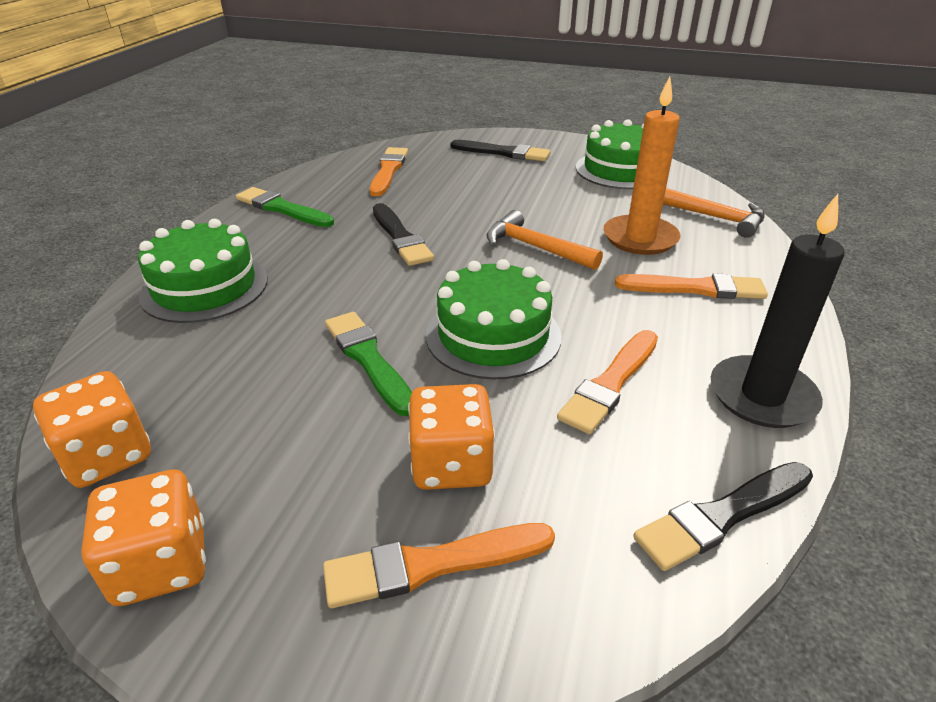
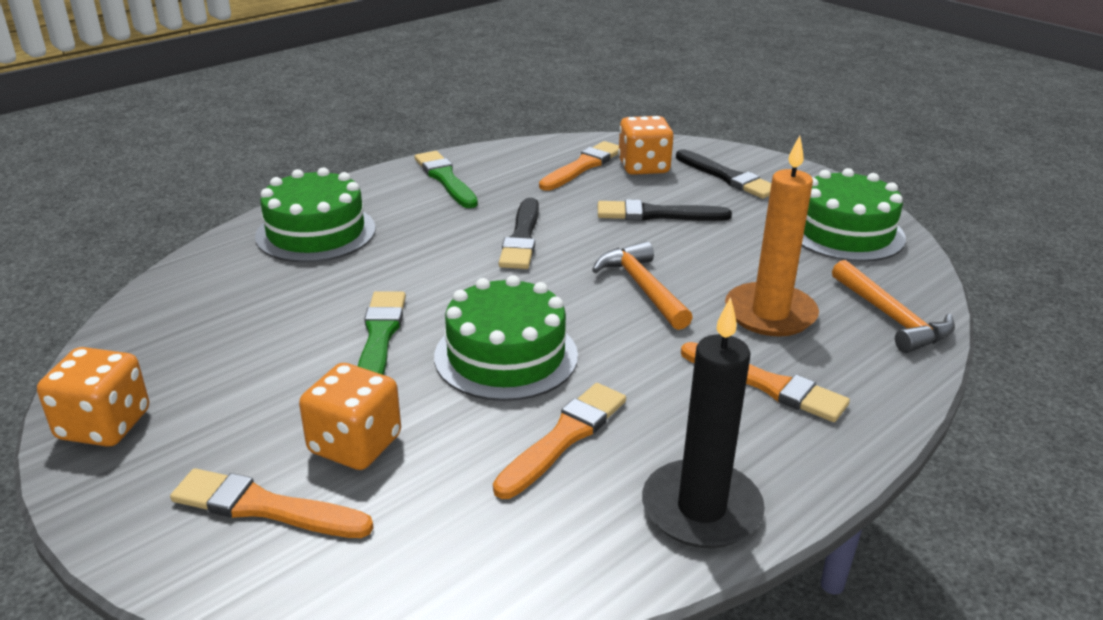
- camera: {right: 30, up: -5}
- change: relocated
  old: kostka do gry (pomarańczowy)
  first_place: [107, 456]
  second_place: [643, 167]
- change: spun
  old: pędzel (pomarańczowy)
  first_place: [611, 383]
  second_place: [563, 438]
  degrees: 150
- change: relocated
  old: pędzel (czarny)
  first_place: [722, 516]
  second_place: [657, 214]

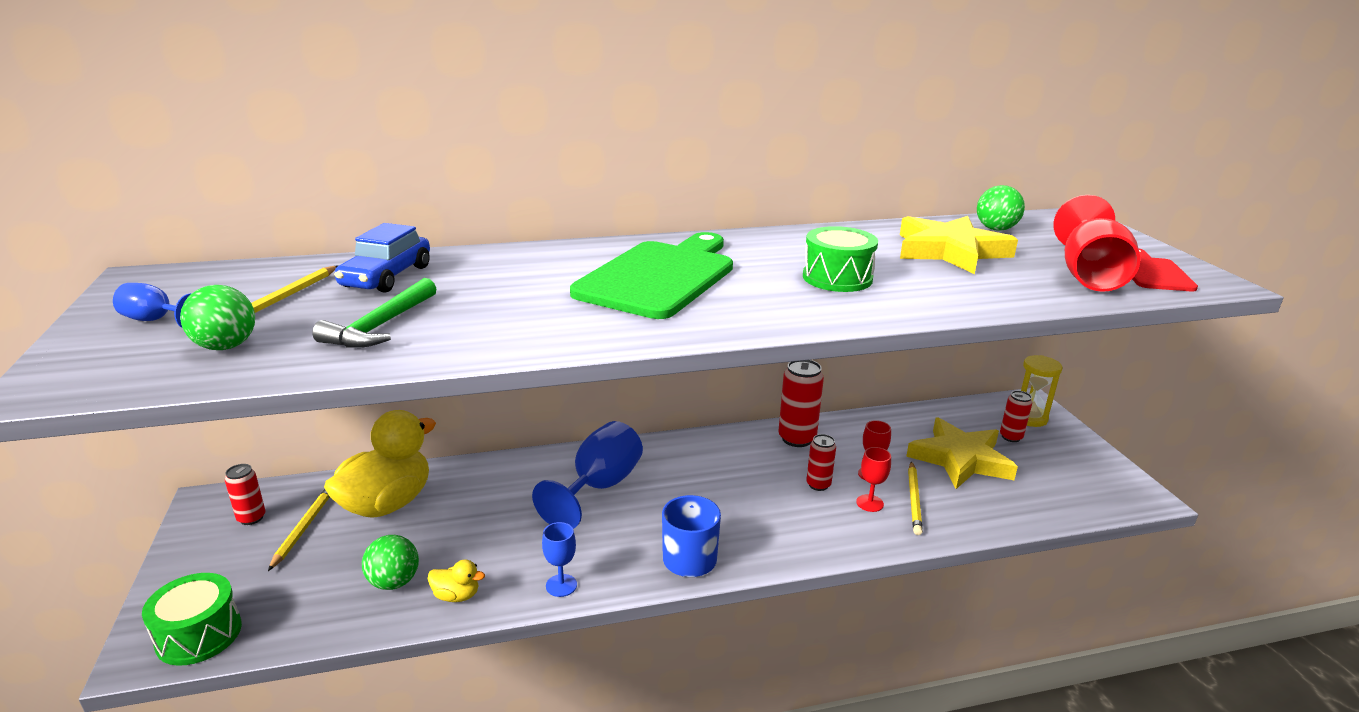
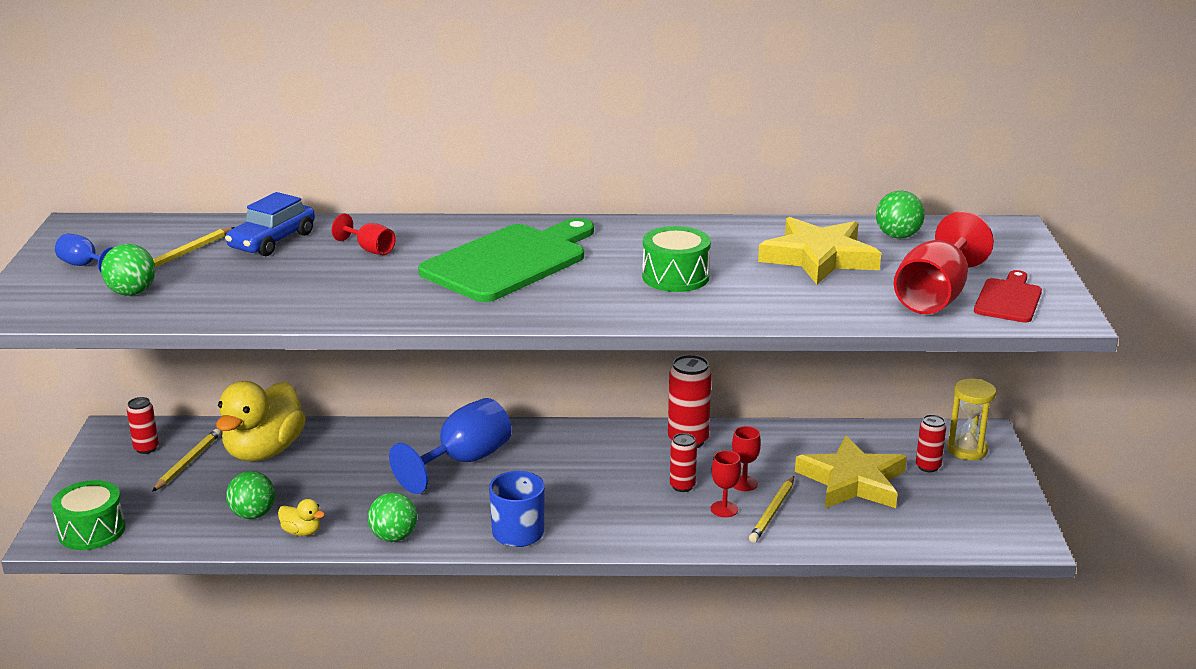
- camera: {right: 15, up: 0}
- change: missing
  old: młotek (zielony)
  first_place: [380, 326]
- change: spun
  old: kaczka (żółty)
  first_place: [387, 504]
  second_place: [264, 451]
  degrees: 150
- change: exchanged
  old: kielich (niebieski)
  new: piłka (zielony)
  first_place: [561, 585]
  second_place: [394, 537]
- change: appeared
  new: kielich (czerwony)
  second_place: [370, 249]

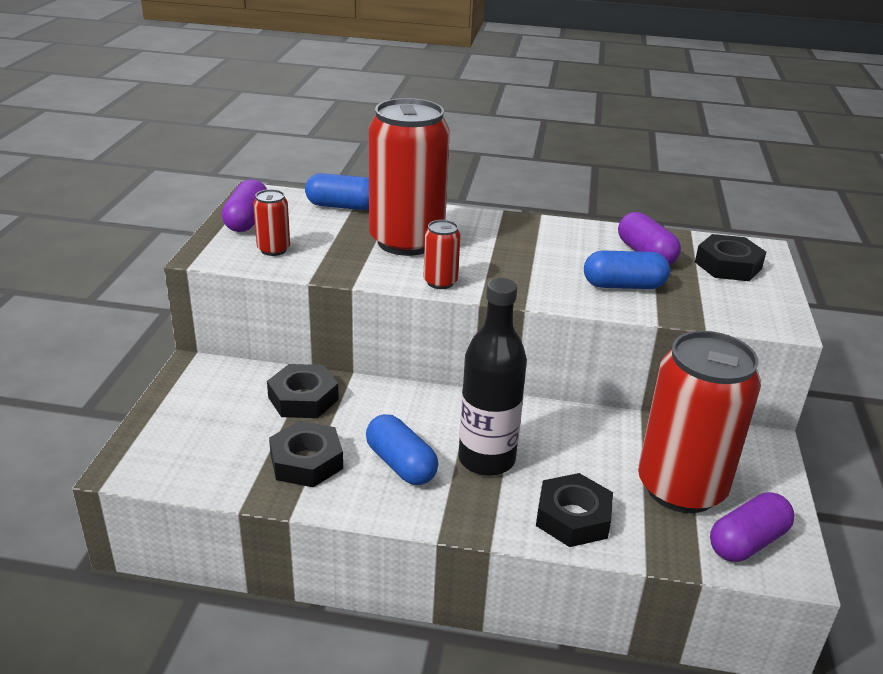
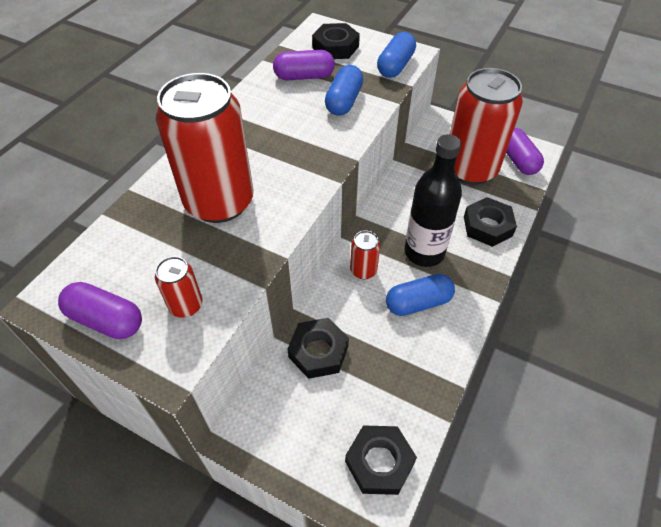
- camera: {right: -70, up: 20}
- change: relocated
  old: nakrętka (czarny)
  first_place: [306, 461]
  second_place: [379, 462]
- change: relocated
  old: kapsułka (niebieski)
  first_place: [342, 206]
  second_place: [395, 66]
- change: relocated
  old: puszka (czerwony)
  first_place: [440, 282]
  second_place: [363, 270]

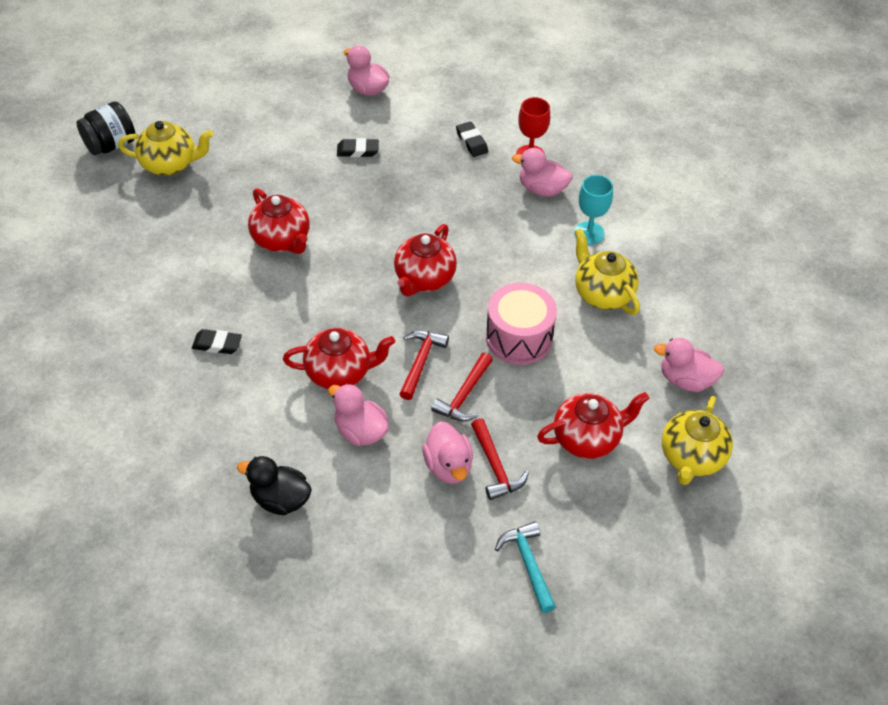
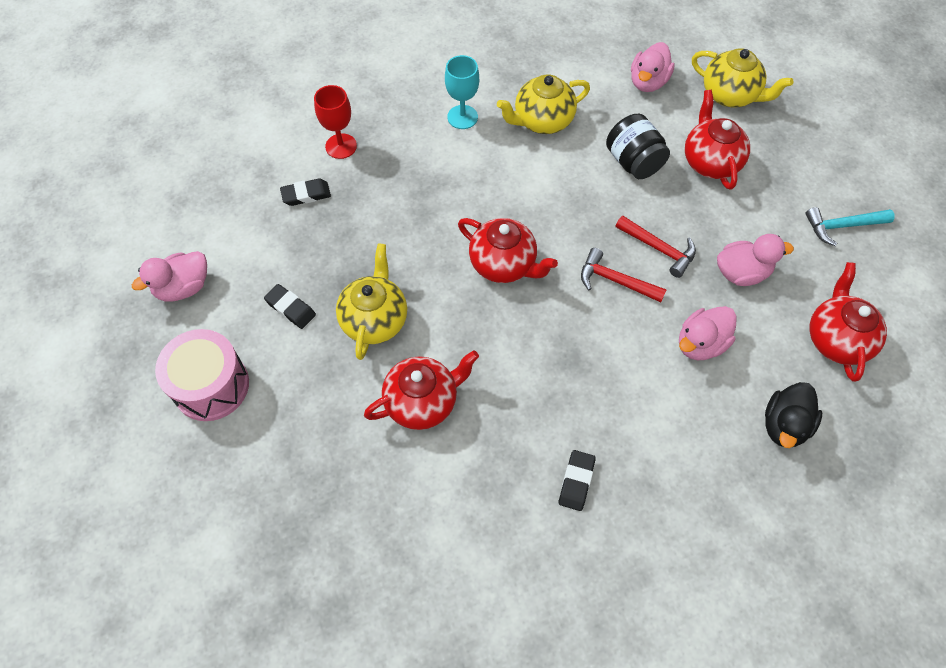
- camera: {right: -80, up: 10}
- change: relocated
  old: słoik (czarny)
  first_place: [111, 145]
  second_place: [633, 162]
- change: relocated
  old: imbryk (żółty)
  first_place: [170, 164]
  second_place: [375, 320]
- change: relocated
  old: imbryk (czerwony)
  first_place: [340, 373]
  second_place: [836, 339]
- change: spun
  old: gumka do mazania (czarny)
  first_place: [357, 151]
  second_place: [290, 308]
  degrees: -60
- change: missing
  old: młotek (czerwony)
  first_place: [495, 466]
- change: relocated
  old: bęben (różowy)
  first_place: [519, 337]
  second_place: [211, 386]
- change: missing
  old: kaczka (różowy)
  first_place: [542, 189]

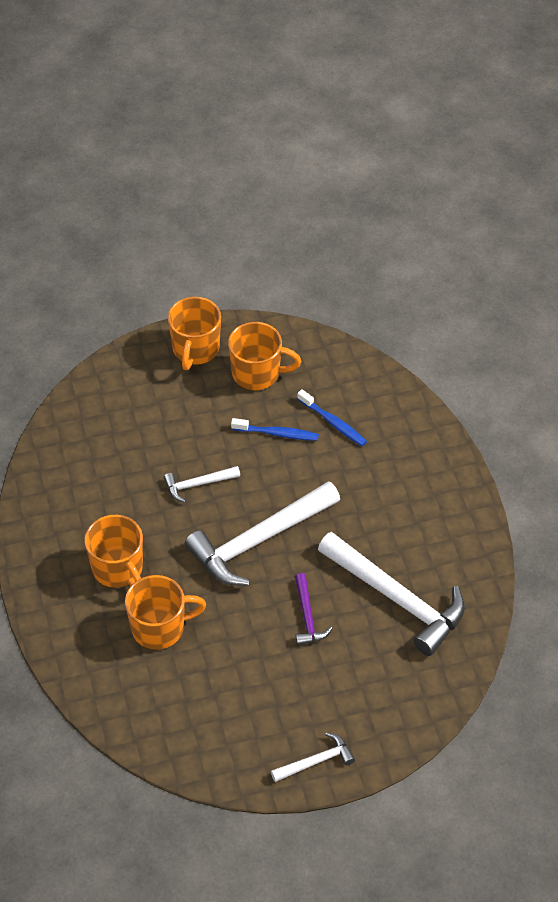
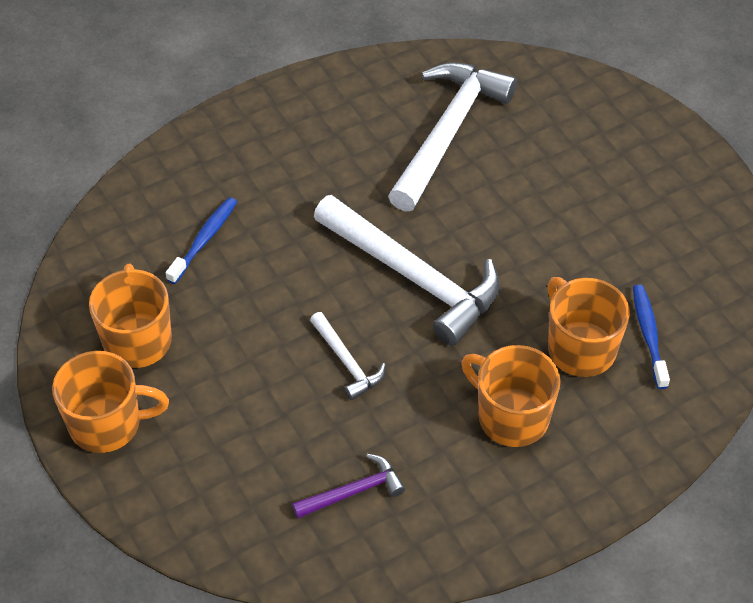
- camera: {right: -105, up: 0}
- change: spun
  old: kubek (pomarańczowy)
  first_place: [118, 569]
  second_place: [511, 417]
  degrees: -90
- change: relocated
  old: szczoteczka do zębów (niebieski)
  first_place: [277, 433]
  second_place: [648, 335]
- change: missing
  old: młotek (biały)
  first_place: [316, 761]
- change: relocated
  old: młotek (fioletowy)
  first_place: [307, 616]
  second_place: [353, 491]

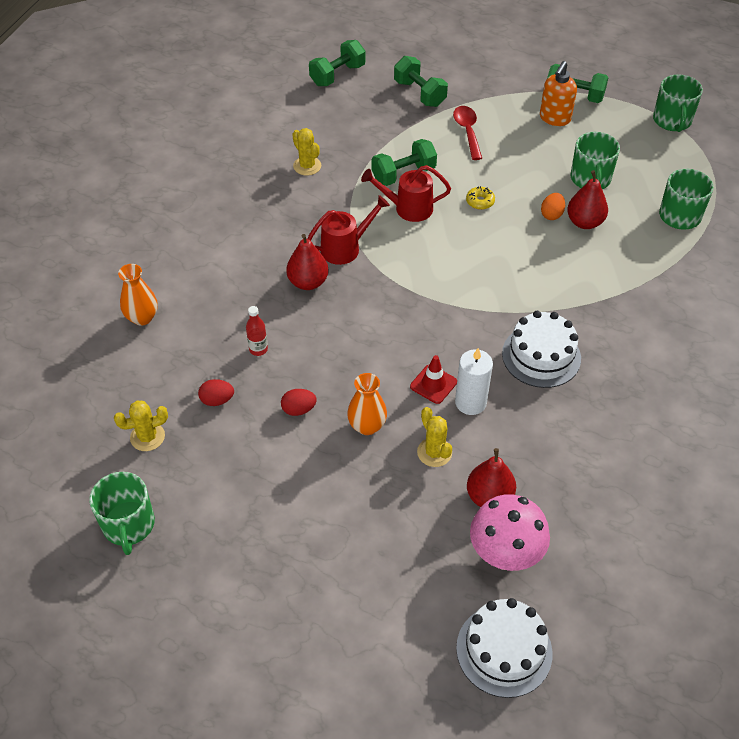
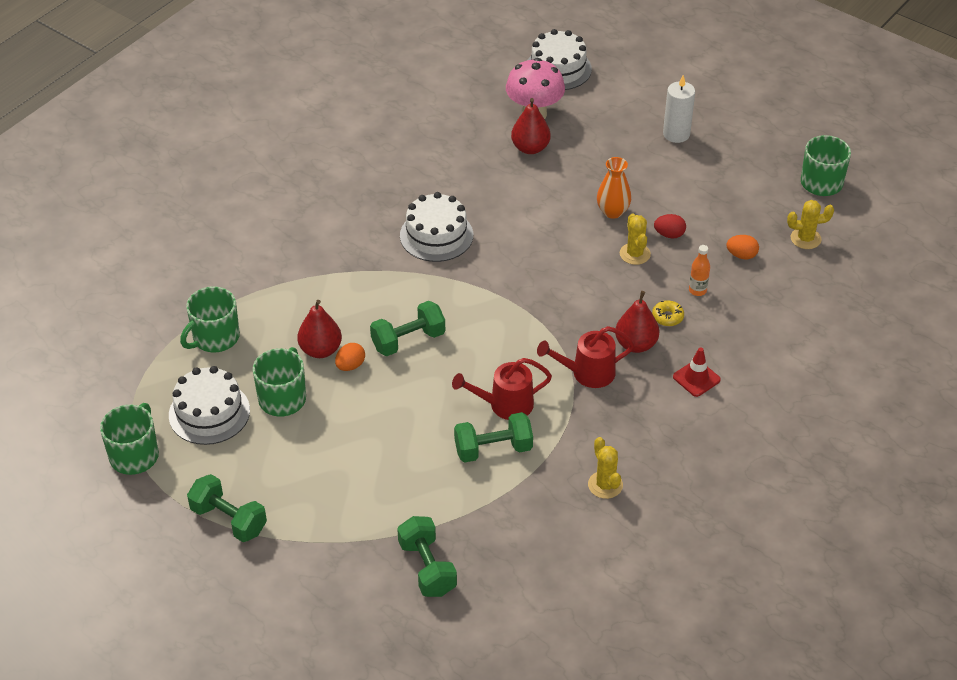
- camera: {right: -165, up: -5}
- change: missing
  old: wazon (pomarańczowy)
  first_place: [142, 317]
- change: colour
  old: jajko (czerwony)
  new: jajko (pomarańczowy)
  first_place: [217, 400]
  second_place: [741, 255]
- change: colour
  old: butelka (czerwony)
  new: butelka (pomarańczowy)
  first_place: [258, 349]
  second_place: [697, 290]
- change: relocated
  old: hantel (zielony)
  first_place: [337, 75]
  second_place: [408, 340]
- change: spun
  old: konewka (czerwony)
  first_place: [407, 208]
  second_place: [504, 405]
  degrees: 150
- change: relocated
  old: pachołek (czerwony)
  first_place: [433, 384]
  second_place: [696, 378]
- change: relocated
  old: kaktus (żółty)
  first_place: [434, 452]
  second_place: [635, 254]
- change: missing
  old: łyżka (czerwony)
  first_place: [467, 131]
- change: relocated
  old: świeca (biały)
  first_place: [470, 402]
  second_place: [676, 134]
- change: relocated
  old: donut (żółty)
  first_place: [480, 201]
  second_place: [667, 317]
- change: missing
  old: dozownik mydła (pomarańczowy)
  first_place: [554, 119]
- change: appeared
  new: tort (biały)
  second_place: [209, 413]

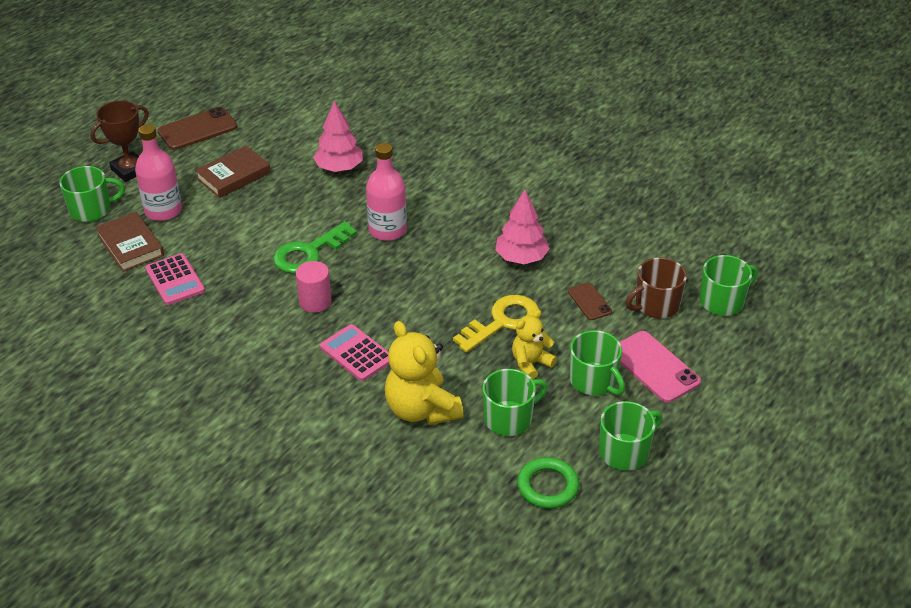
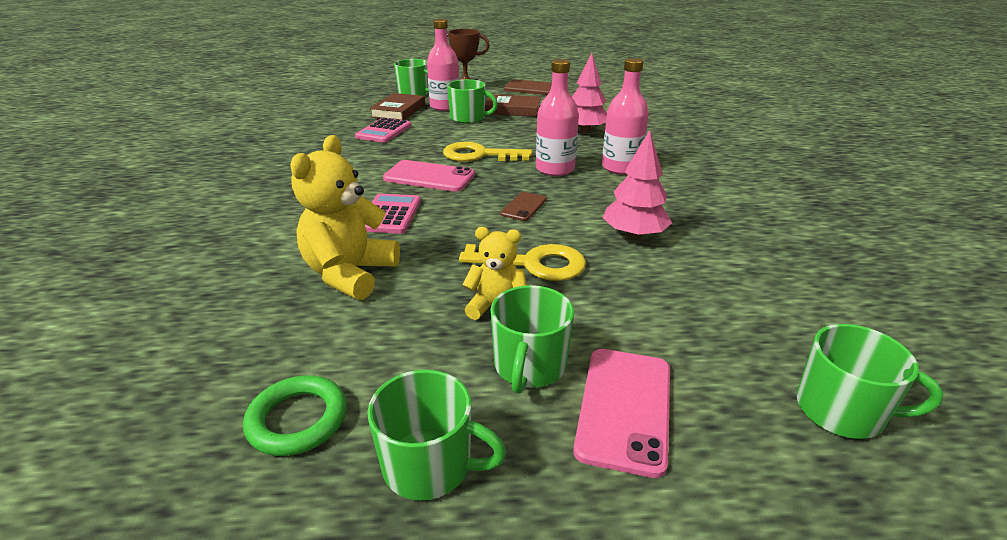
- camera: {right: 50, up: -10}
- change: colour
  old: klucz (zielony)
  new: klucz (żółty)
  first_place: [309, 253]
  second_place: [479, 155]
- change: exchanged
  old: walec (różowy)
  new: telefon (różowy)
  first_place: [315, 301]
  second_place: [429, 177]
- change: relocated
  old: kubek (zielony)
  first_place: [509, 418]
  second_place: [468, 118]
- change: relocated
  old: telefon (brązowy)
  first_place: [589, 301]
  second_place: [524, 207]
- change: missing
  old: kubek (brązowy)
  first_place: [656, 305]
- change: appeared
  new: butelka (różowy)
  second_place: [621, 167]

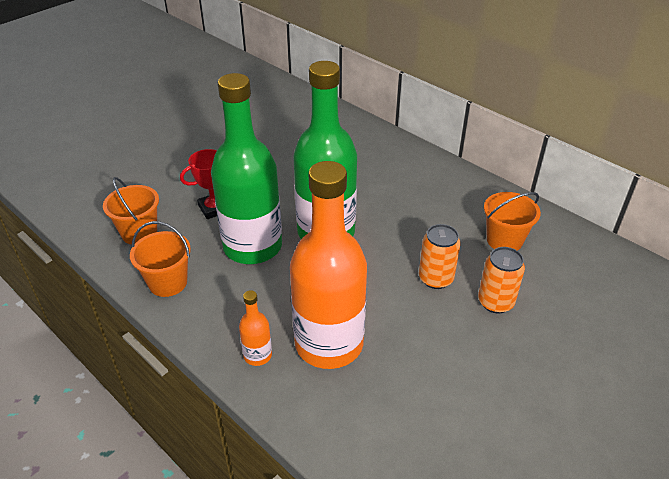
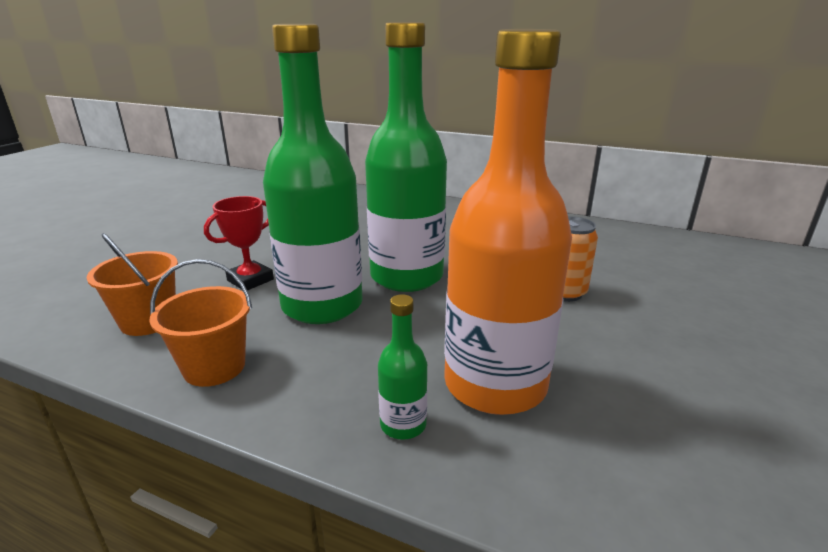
- camera: {right: -20, up: -15}
- change: colour
  old: butelka (pomarańczowy)
  new: butelka (zielony)
  first_place: [257, 355]
  second_place: [403, 425]
- change: missing
  old: puszka (pomarańczowy)
  first_place: [495, 302]
- change: missing
  old: wiadro (pomarańczowy)
  first_place: [504, 240]

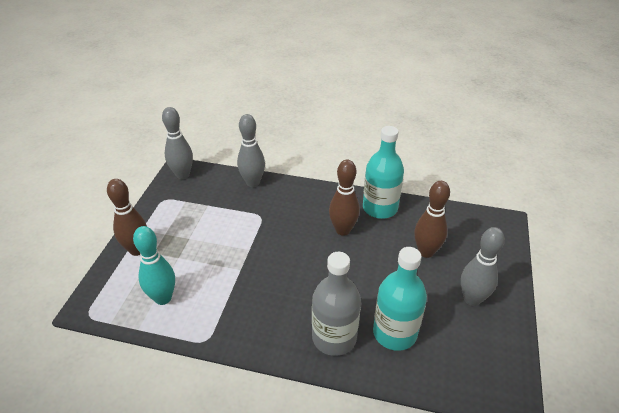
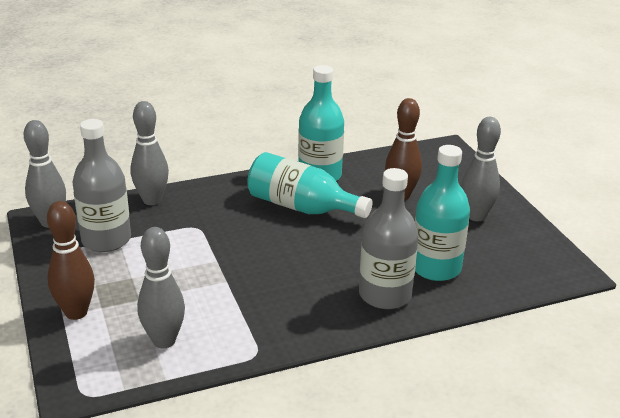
- camera: {right: -35, up: -10}
- change: colour
  old: kręgiel (turkusowy)
  new: kręgiel (szary)
  first_place: [163, 298]
  second_place: [164, 340]
- change: exchanged
  old: kręgiel (brązowy)
  new: butelka (turkusowy)
  first_place: [343, 230]
  second_place: [301, 207]
- change: appeared
  new: butelka (szary)
  second_place: [106, 240]

